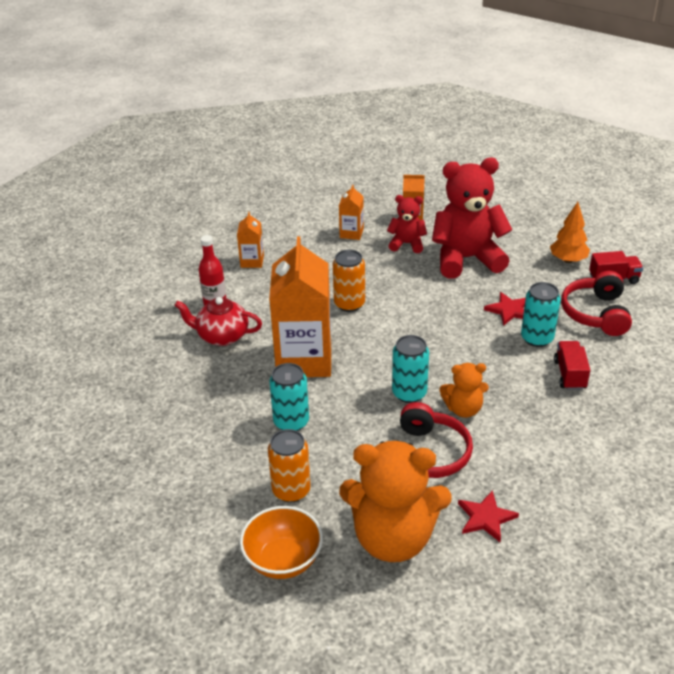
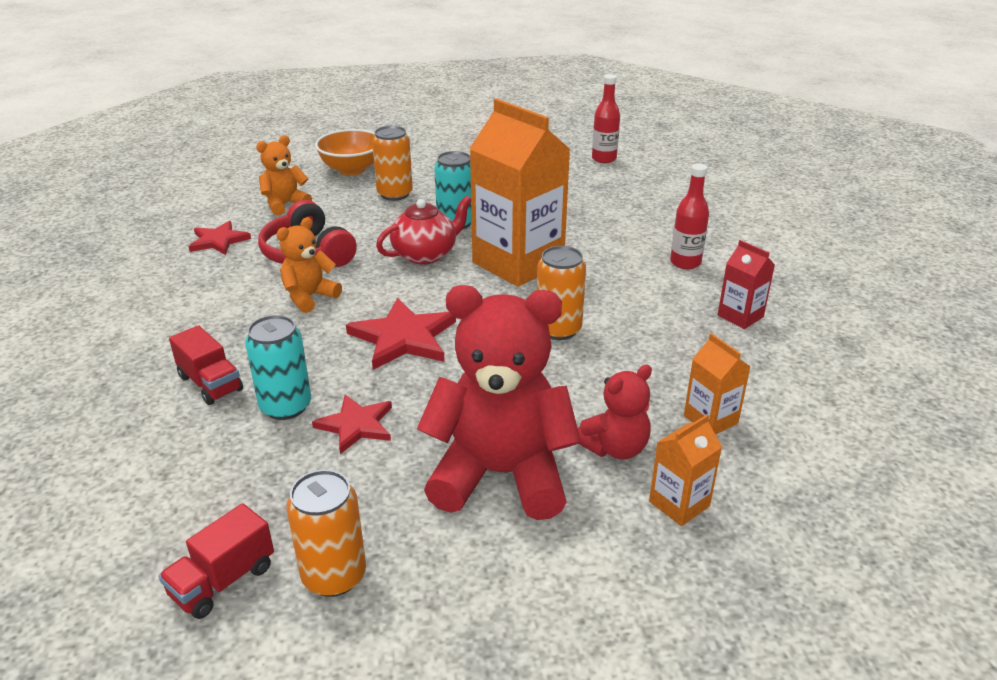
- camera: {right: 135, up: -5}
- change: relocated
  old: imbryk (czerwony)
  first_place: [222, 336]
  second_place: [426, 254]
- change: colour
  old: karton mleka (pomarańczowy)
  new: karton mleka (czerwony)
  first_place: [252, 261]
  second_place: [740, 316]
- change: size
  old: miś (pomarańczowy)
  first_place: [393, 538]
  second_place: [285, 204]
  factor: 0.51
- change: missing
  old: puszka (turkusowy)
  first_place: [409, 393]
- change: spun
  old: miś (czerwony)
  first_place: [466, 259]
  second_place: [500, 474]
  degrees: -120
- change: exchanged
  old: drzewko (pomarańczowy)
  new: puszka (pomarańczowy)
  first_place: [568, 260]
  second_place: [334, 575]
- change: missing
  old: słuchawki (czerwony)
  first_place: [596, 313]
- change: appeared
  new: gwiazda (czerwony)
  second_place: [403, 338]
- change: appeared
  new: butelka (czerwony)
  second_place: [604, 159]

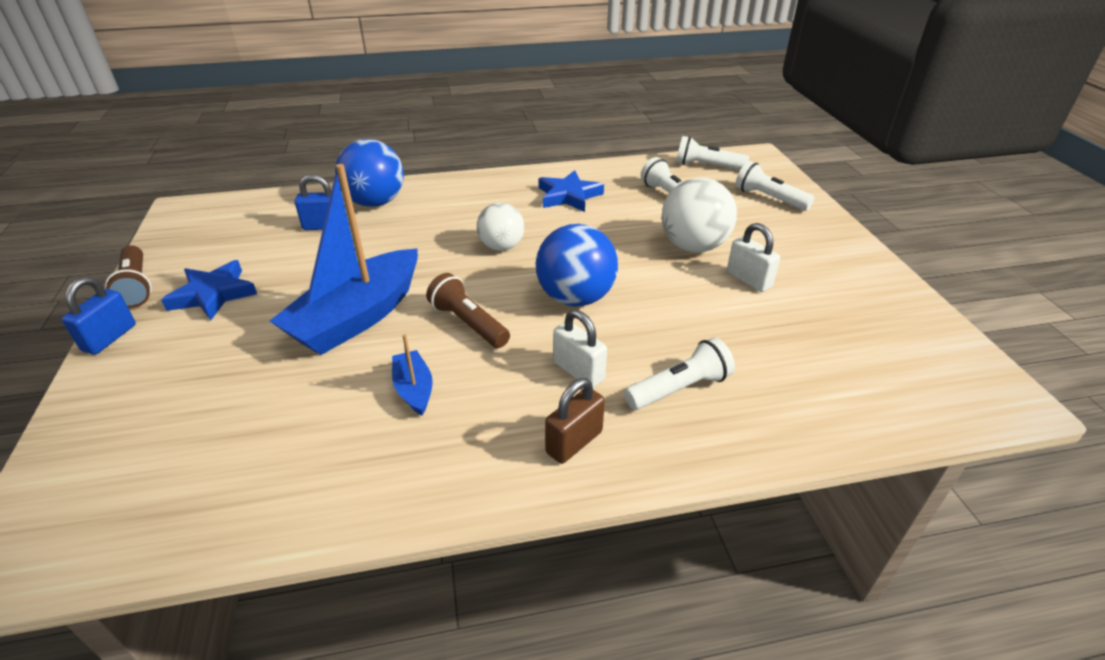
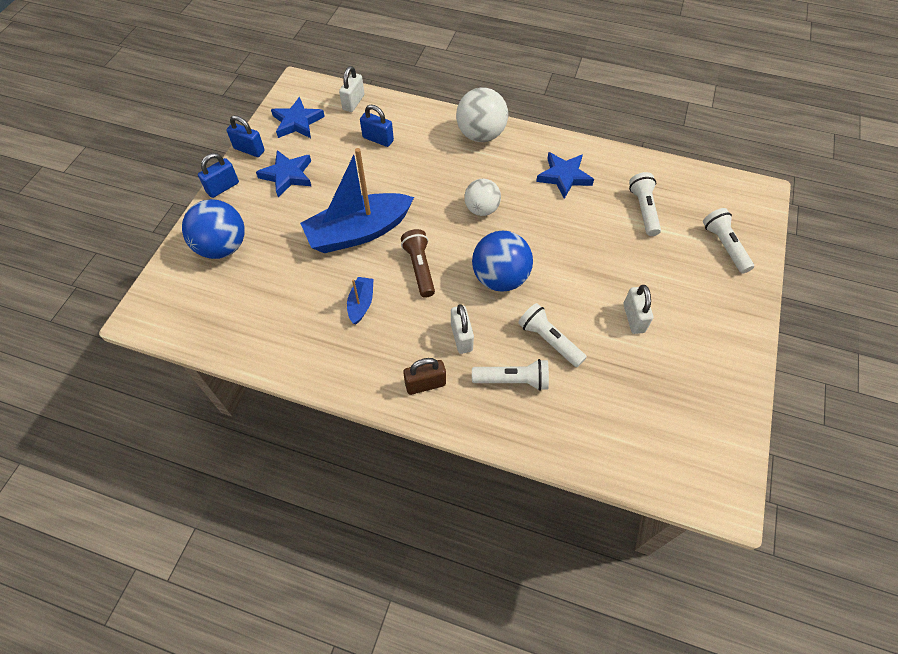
- camera: {right: 30, up: 20}
- change: exchanged
  old: latarka (brązowy)
  new: kłódka (niebieski)
  first_place: [136, 286]
  second_place: [249, 150]
- change: relocated
  old: piłka (niebieski)
  first_place: [375, 203]
  second_place: [223, 247]
- change: relocated
  old: piłka (biały)
  first_place: [693, 246]
  second_place: [481, 135]
- change: relocated
  old: latarka (biały)
  first_place: [707, 166]
  second_place: [549, 340]
- change: appeared
  new: gwiazda (niebieski)
  second_place: [297, 122]
- change: appeared
  new: kłódka (biały)
  second_place: [353, 102]

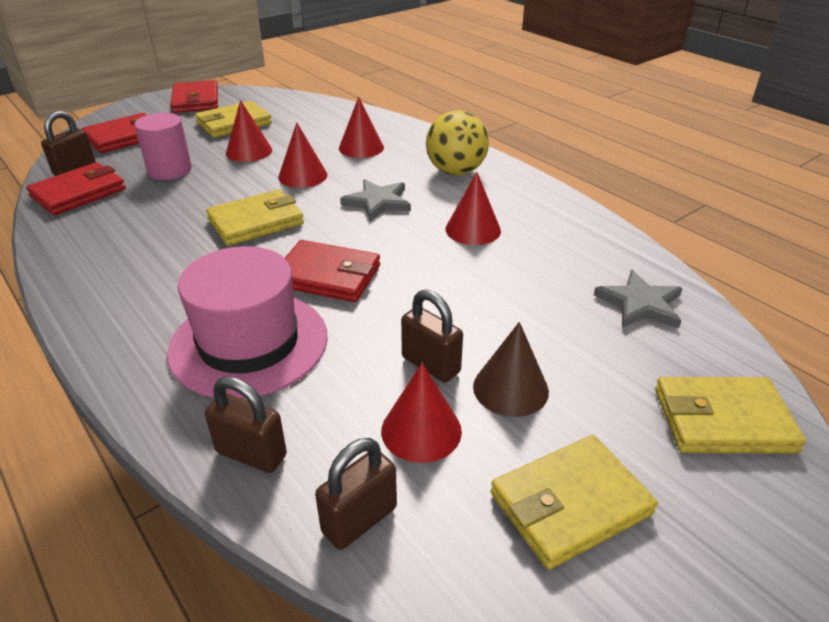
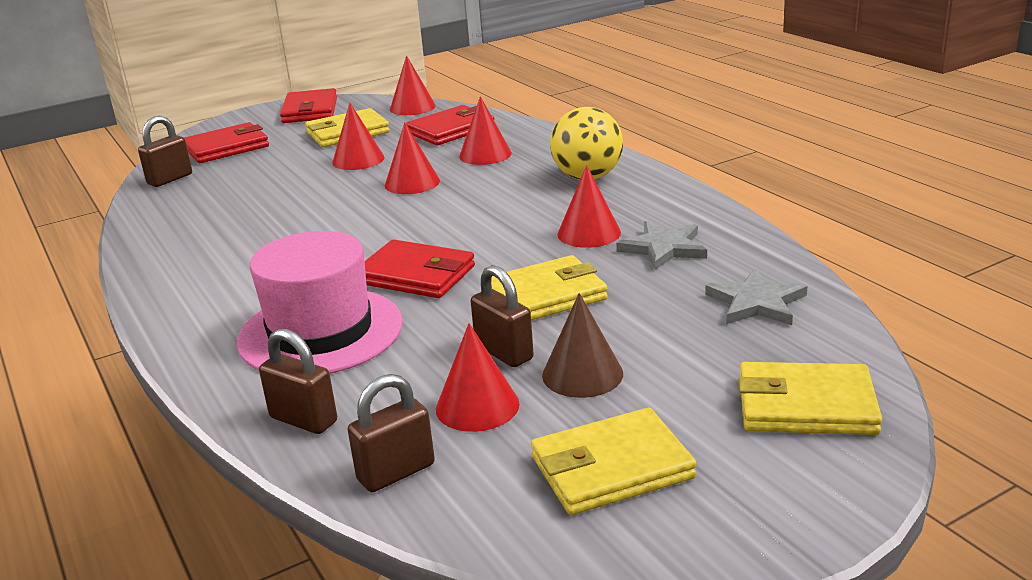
- camera: {right: 10, up: -10}
- change: relocated
  old: portfel (czerwony)
  first_place: [78, 193]
  second_place: [451, 130]
- change: missing
  old: walec (różowy)
  first_place: [170, 170]
- change: relocated
  old: portfel (żółty)
  first_place: [256, 222]
  second_place: [544, 296]
- change: relocated
  old: gwiazda (szary)
  first_place: [378, 202]
  second_place: [664, 248]
- change: appeared
  new: stożek (czerwony)
  second_place: [412, 107]

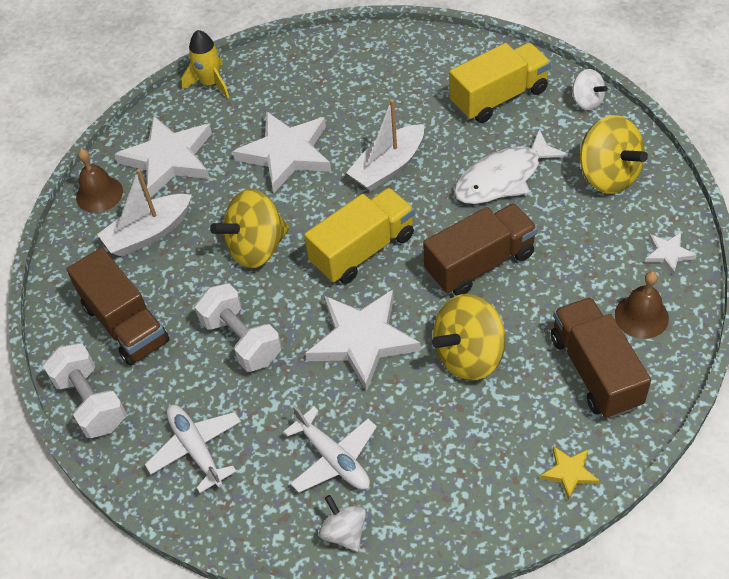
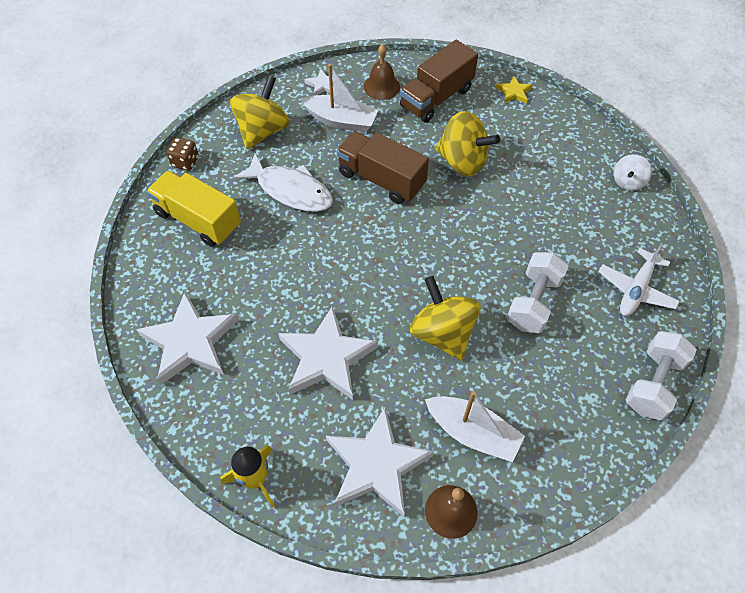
- camera: {right: -120, up: 5}
- change: missing
  old: ciężarówka (brązowy)
  first_place: [125, 324]
- change: spun
  old: bączek (żółty)
  first_place: [256, 248]
  second_place: [442, 333]
  degrees: -150
- change: missing
  old: samolot (biały)
  first_place: [334, 458]
- change: missing
  old: ciężarówka (żółty)
  first_place: [363, 250]
- change: relocated
  old: gwiazda (biały)
  first_place: [362, 340]
  second_place: [190, 342]
- change: relocated
  old: łódka (biały)
  first_place: [388, 167]
  second_place: [341, 120]
- change: exchanged
  old: bączek (biały)
  new: kostka do gry (brązowy)
  first_place: [587, 101]
  second_place: [185, 162]

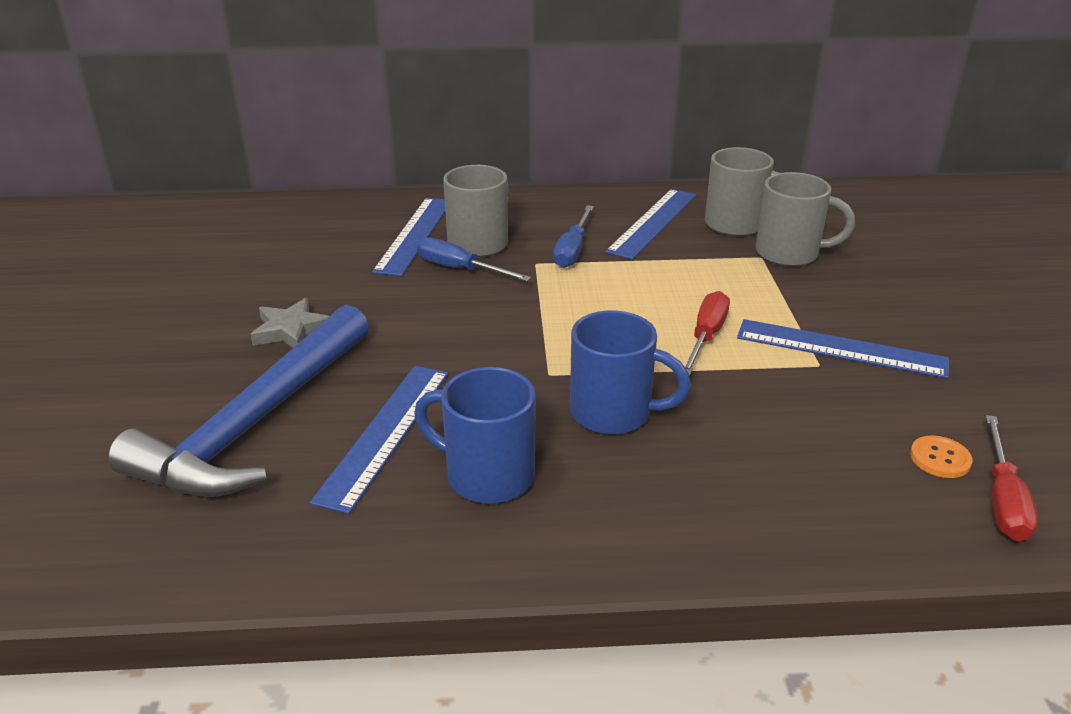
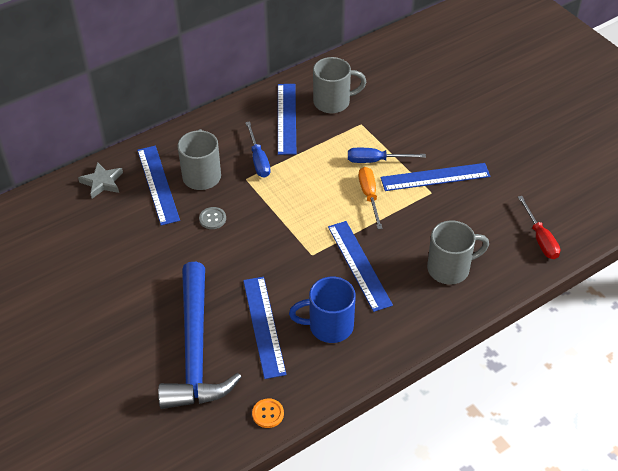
- camera: {right: -30, up: 15}
- change: relocated
  old: gwiazda (szary)
  first_place: [291, 330]
  second_place: [102, 182]
- change: relocated
  old: śrubokręt (niebieski)
  first_place: [460, 269]
  second_place: [376, 160]
- change: exchanged
  old: kubek (niebieski)
  new: linijka (niebieski)
  first_place: [613, 413]
  second_place: [359, 265]
- change: colour
  old: śrubokręt (czerwony)
  new: śrubokręt (pomarańczowy)
  first_place: [706, 336]
  second_place: [369, 196]
- change: relocated
  old: kubek (szary)
  first_place: [789, 254]
  second_place: [450, 269]
- change: relocated
  old: guzik (pomarańczowy)
  first_place: [940, 458]
  second_place: [268, 414]
- change: appeared
  new: guzik (szary)
  second_place: [212, 219]

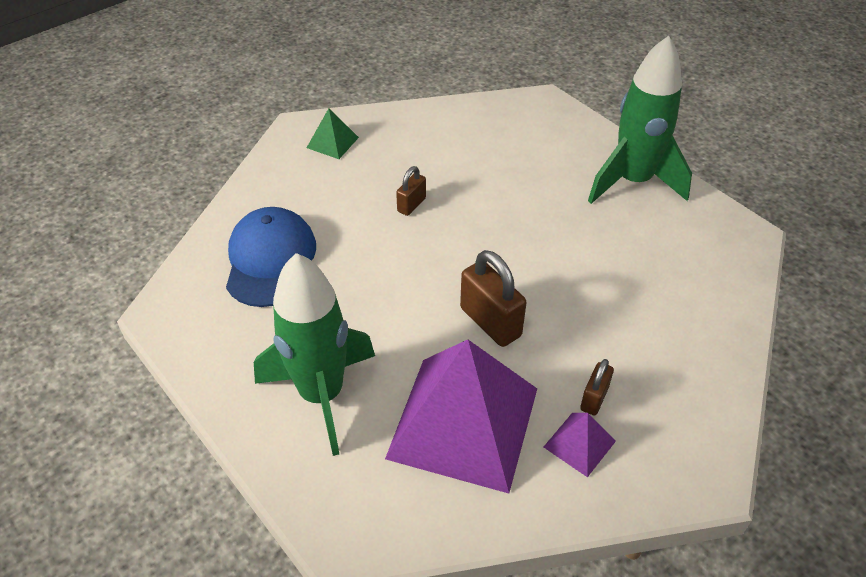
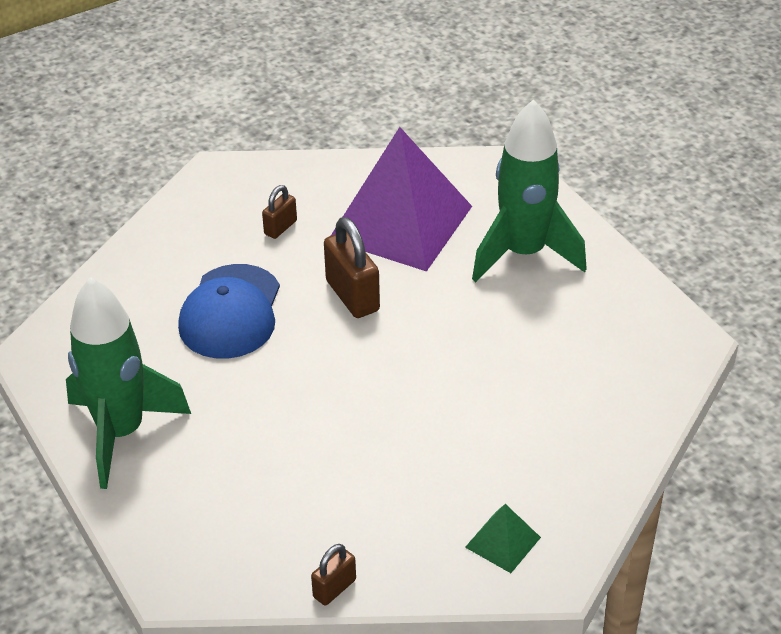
- camera: {right: -170, up: -5}
- change: relocated
  old: czapka (niebieski)
  first_place: [270, 260]
  second_place: [230, 312]
- change: relocated
  old: kłódka (brązowy)
  first_place: [411, 205]
  second_place: [334, 588]
- change: missing
  old: piramida (fioletowy)
  first_place: [579, 444]

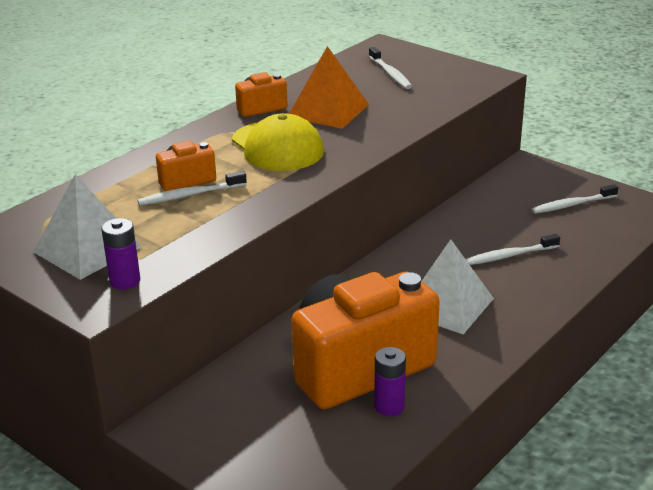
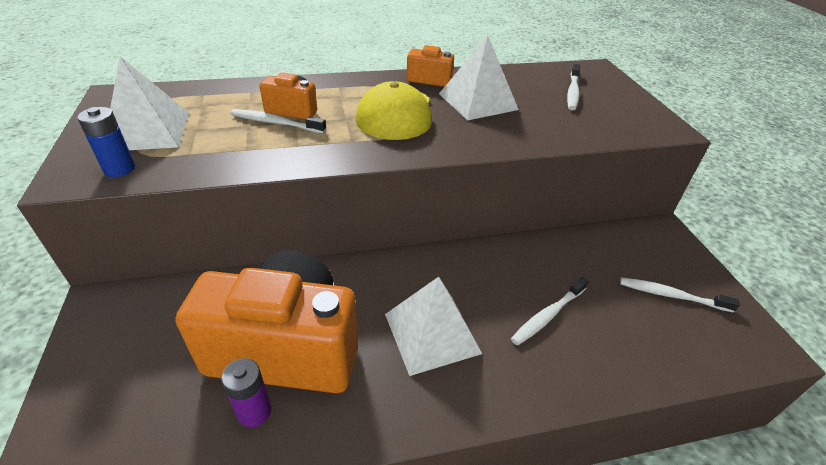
- camera: {right: 35, up: 10}
- change: colour
  old: bateria (fioletowy)
  new: bateria (niebieski)
  first_place: [125, 281]
  second_place: [119, 169]
- change: colour
  old: piramida (pomarańczowy)
  new: piramida (biały)
  first_place: [328, 110]
  second_place: [478, 101]
- change: spun
  old: szczoteczka do zębów (biały)
  first_place: [509, 256]
  second_place: [547, 315]
  degrees: -60

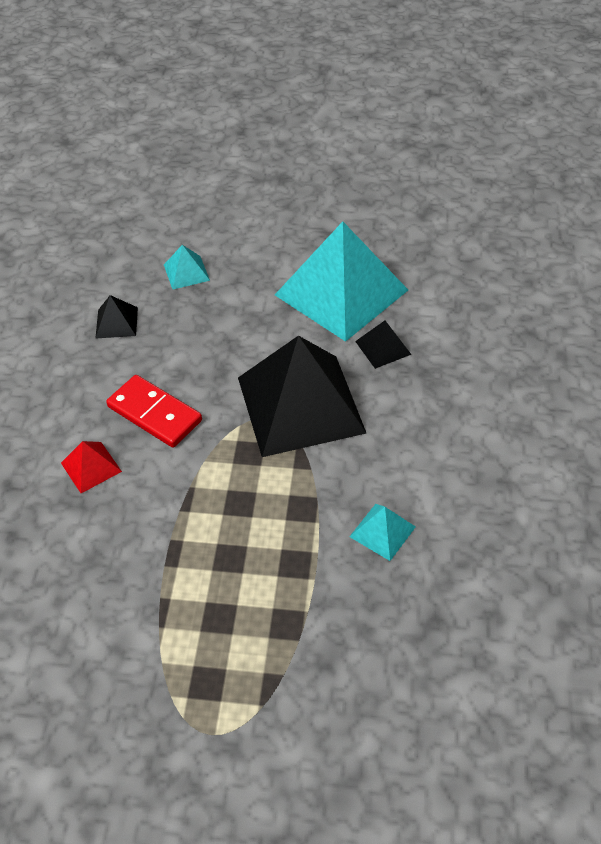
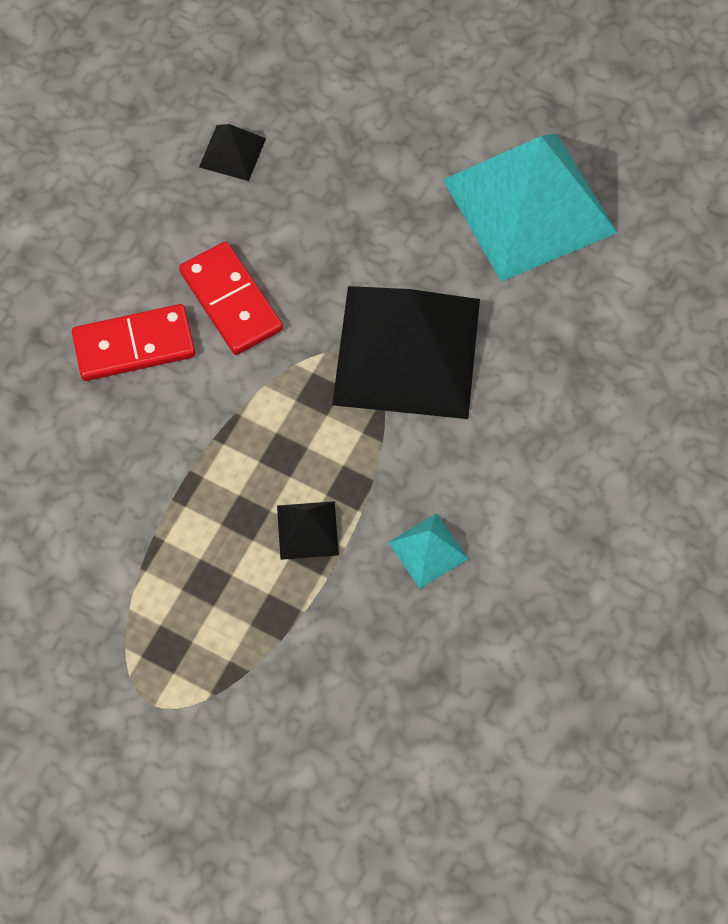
- camera: {right: 20, up: 15}
- change: exchanged
  old: piramida (czerwony)
  new: kostka domina (czerwony)
  first_place: [91, 467]
  second_place: [134, 346]
- change: missing
  old: piramida (turkusowy)
  first_place: [186, 272]
- change: relocated
  old: piramida (czarny)
  first_place: [383, 347]
  second_place: [307, 530]

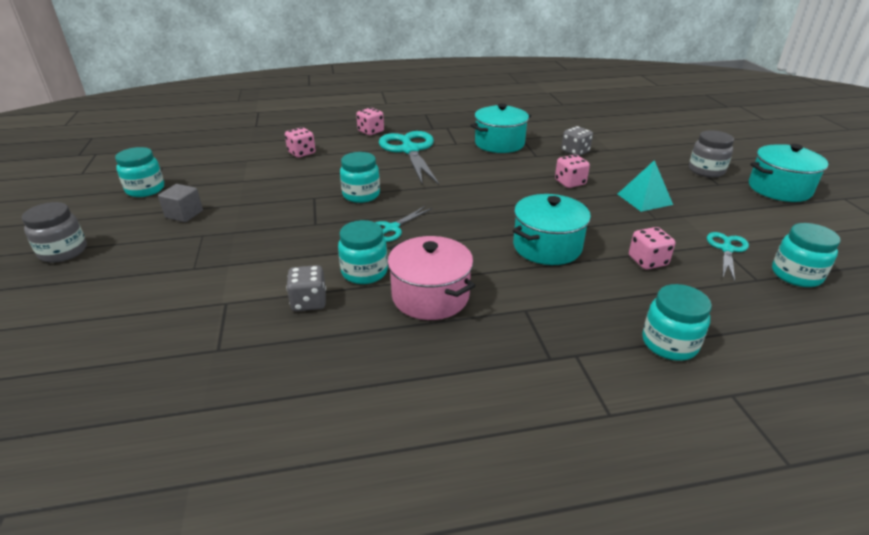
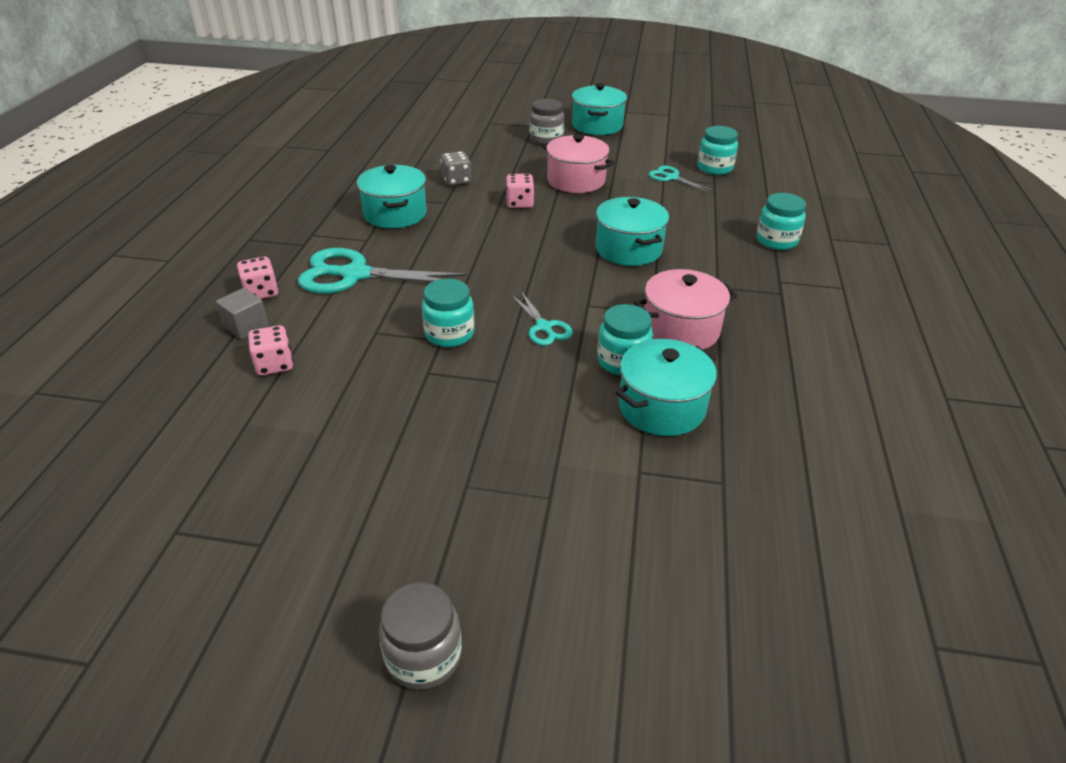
- camera: {right: -70, up: 5}
- change: missing
  old: słoik (turkusowy)
  first_place: [145, 189]
- change: relocated
  old: sześcian (szary)
  first_place: [184, 214]
  second_place: [246, 326]
- change: exchanged
  old: kostka do gry (szary)
  new: garnek (turkusowy)
  first_place: [309, 302]
  second_place: [661, 407]
- change: exchanged
  old: piramida (turkusowy)
  new: garnek (różowy)
  first_place: [644, 199]
  second_place: [576, 181]
- change: missing
  old: kostka do gry (różowy)
  first_place: [647, 261]

